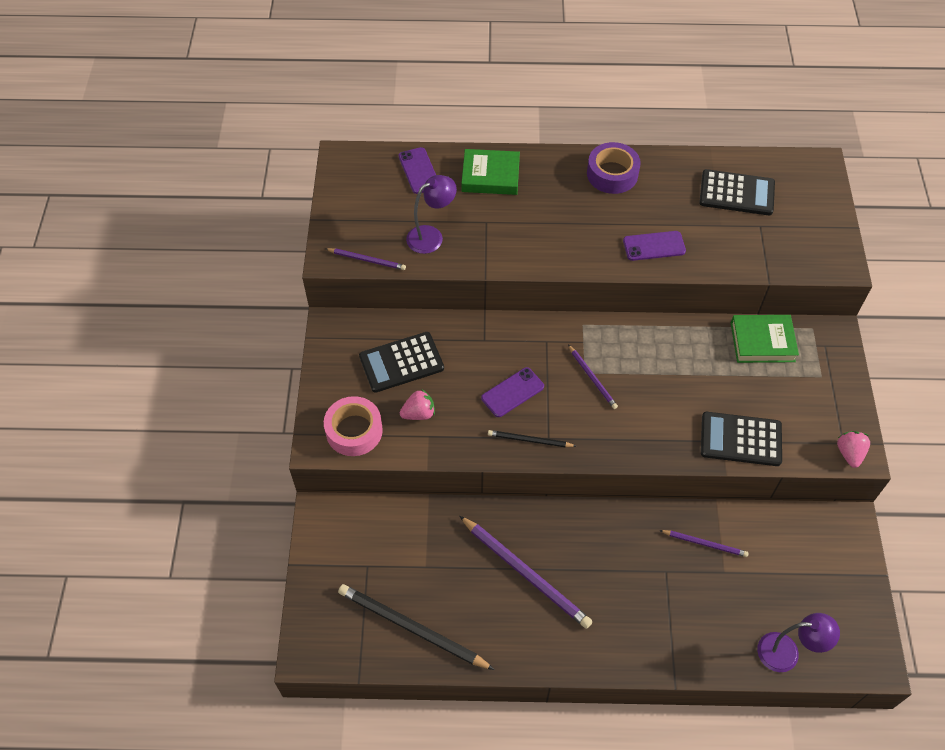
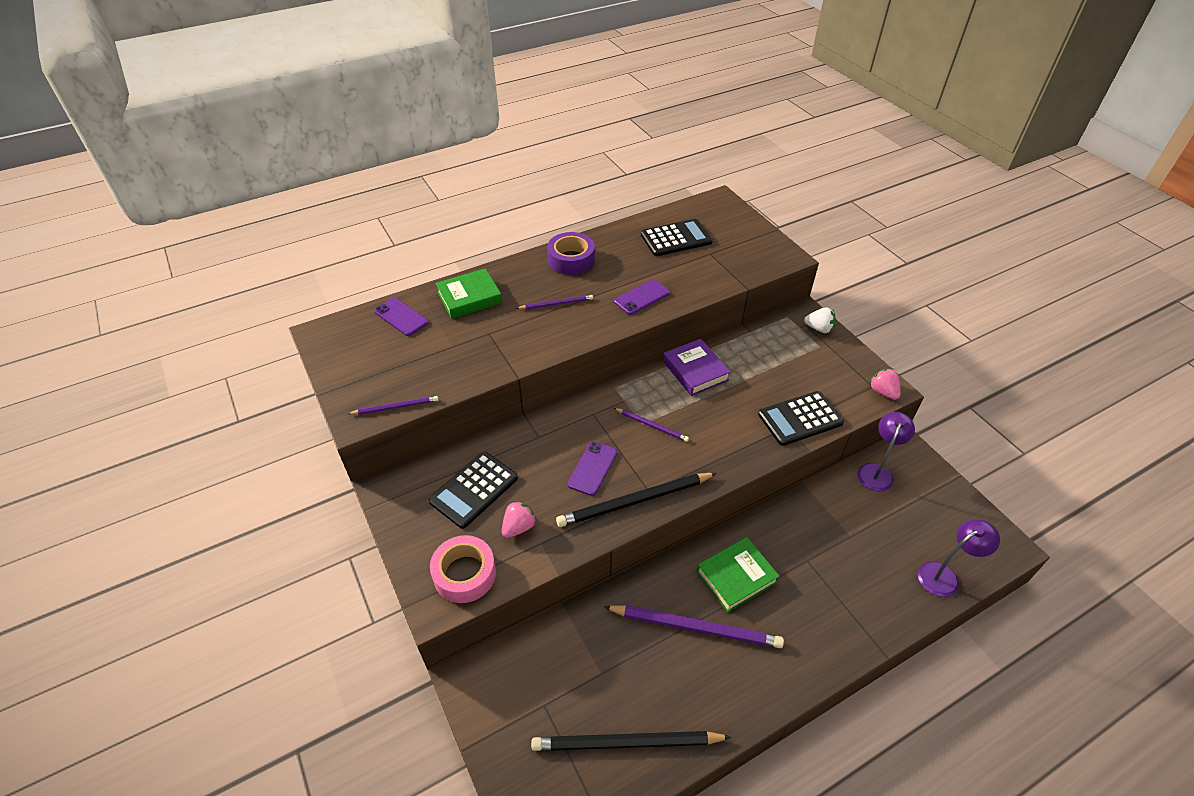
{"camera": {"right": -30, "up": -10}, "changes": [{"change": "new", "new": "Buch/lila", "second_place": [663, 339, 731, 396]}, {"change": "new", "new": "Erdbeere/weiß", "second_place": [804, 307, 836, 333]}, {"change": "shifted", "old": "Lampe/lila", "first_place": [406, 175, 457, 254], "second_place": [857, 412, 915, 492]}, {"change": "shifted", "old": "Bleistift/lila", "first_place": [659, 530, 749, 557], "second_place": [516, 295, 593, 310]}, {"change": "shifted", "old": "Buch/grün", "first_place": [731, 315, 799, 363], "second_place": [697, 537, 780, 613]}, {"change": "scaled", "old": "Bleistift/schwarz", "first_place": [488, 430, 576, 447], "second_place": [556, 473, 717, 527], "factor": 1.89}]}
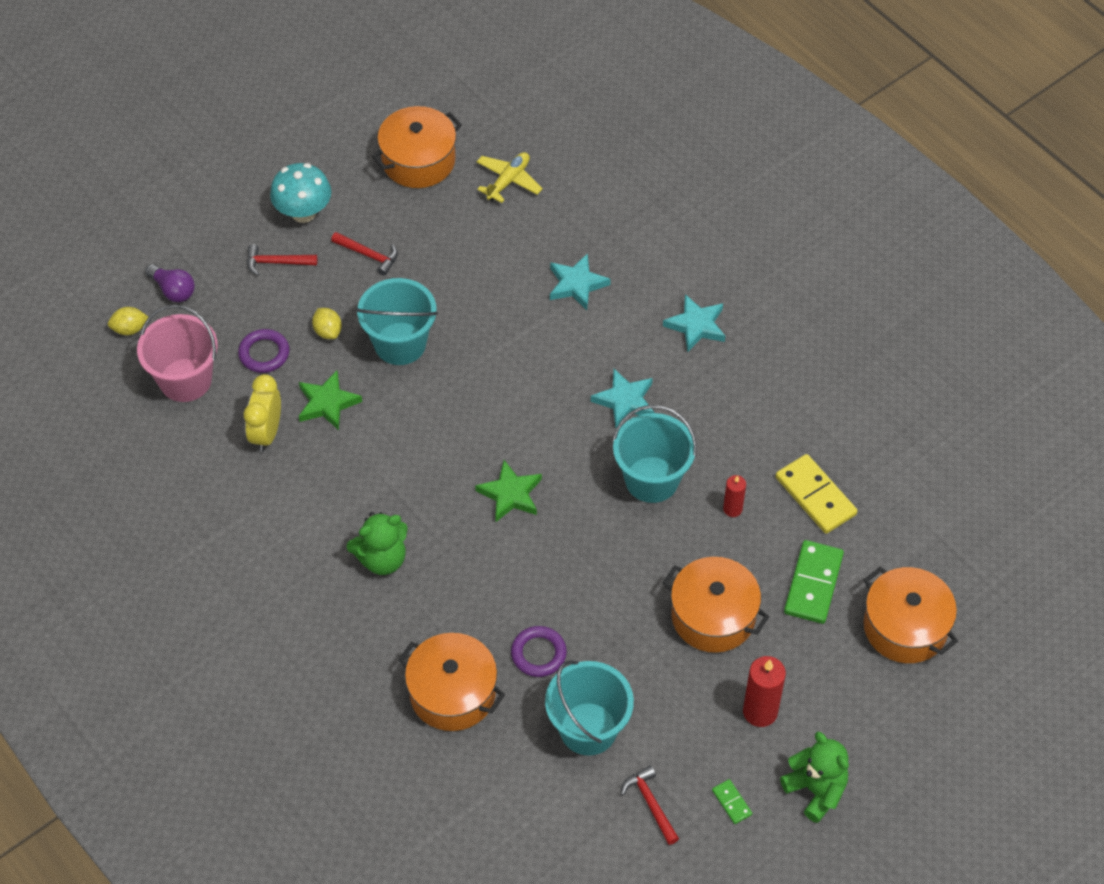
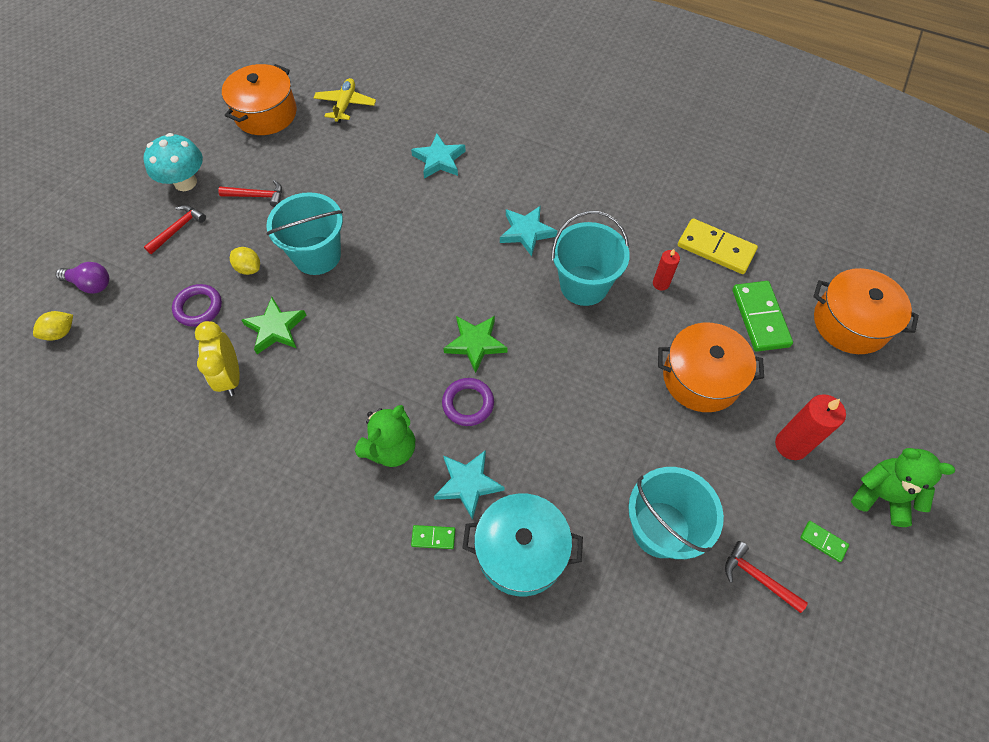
{"camera": {"right": -25, "up": 5}, "changes": [{"change": "gone", "old": "Eimer/rosa", "first_place": [137, 304, 218, 402]}, {"change": "new", "new": "Dominostein/grün", "second_place": [411, 525, 455, 549]}, {"change": "shifted", "old": "Ring/lila", "first_place": [511, 626, 567, 677], "second_place": [442, 378, 494, 426]}, {"change": "shifted", "old": "Stern/türkis", "first_place": [663, 294, 725, 352], "second_place": [434, 450, 504, 520]}, {"change": "repainted", "old": "Kochtopf/orange", "new": "Kochtopf/türkis", "first_place": [398, 633, 505, 731], "second_place": [463, 493, 583, 596]}, {"change": "rotated", "old": "Hammer/rot", "first_place": [247, 244, 317, 276], "second_place": [144, 205, 206, 254], "degrees": 150}]}
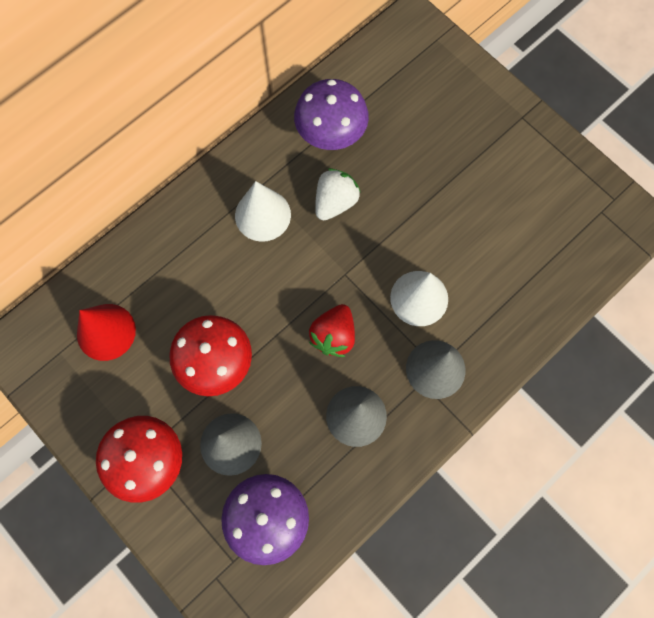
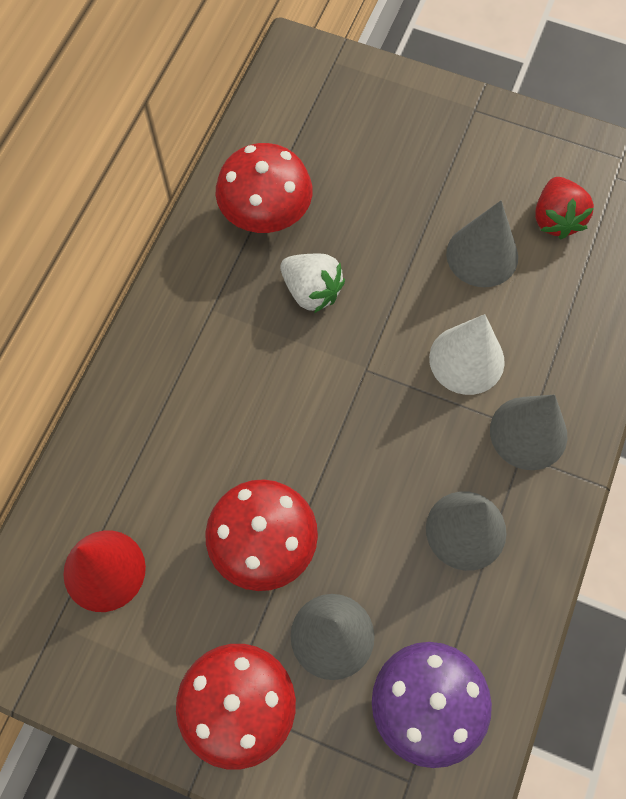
{"camera": {"right": -25, "up": -5}, "changes": [{"change": "gone", "old": "Kegel/weiß", "first_place": [235, 181, 291, 242]}, {"change": "new", "new": "Kegel/grau", "second_place": [446, 200, 518, 287]}, {"change": "shifted", "old": "Erdbeere/rot", "first_place": [309, 304, 355, 357], "second_place": [535, 177, 594, 239]}, {"change": "repainted", "old": "Pilz/lila", "new": "Pilz/rot", "first_place": [294, 79, 369, 150], "second_place": [215, 143, 312, 233]}, {"change": "rotated", "old": "Erdbeere/weiß", "first_place": [315, 168, 361, 220], "second_place": [280, 254, 345, 313], "degrees": 120}]}
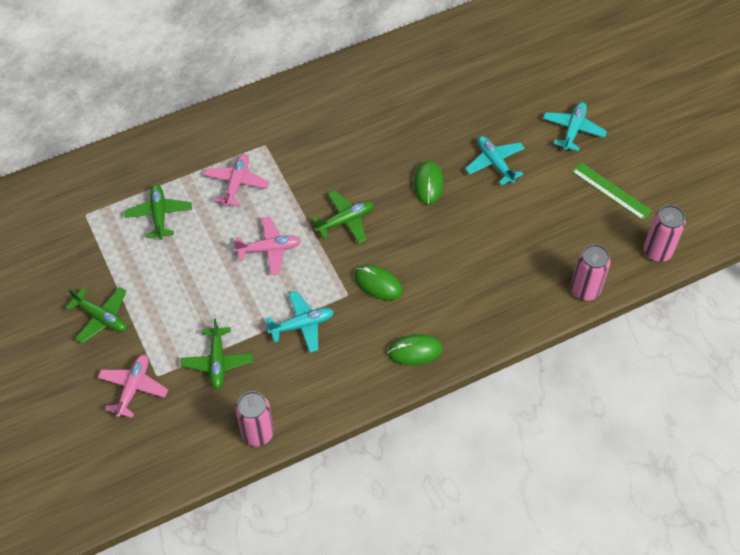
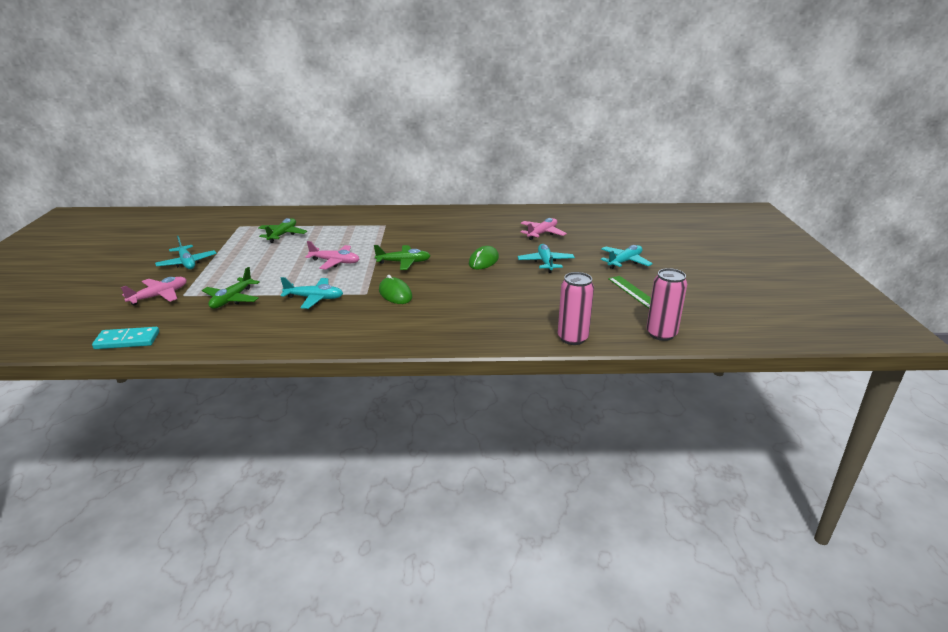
{"camera": {"right": 25, "up": -30}, "changes": [{"change": "gone", "old": "Dose/rosa", "first_place": [236, 391, 274, 447]}, {"change": "gone", "old": "Computermaus/grün", "first_place": [388, 334, 443, 366]}, {"change": "new", "new": "Dominostein/türkis", "second_place": [92, 327, 159, 349]}, {"change": "shifted", "old": "Flugzeug/rosa", "first_place": [204, 154, 269, 207], "second_place": [521, 218, 567, 240]}, {"change": "repainted", "old": "Flugzeug/grün", "new": "Flugzeug/türkis", "first_place": [65, 287, 127, 343], "second_place": [155, 236, 217, 269]}]}
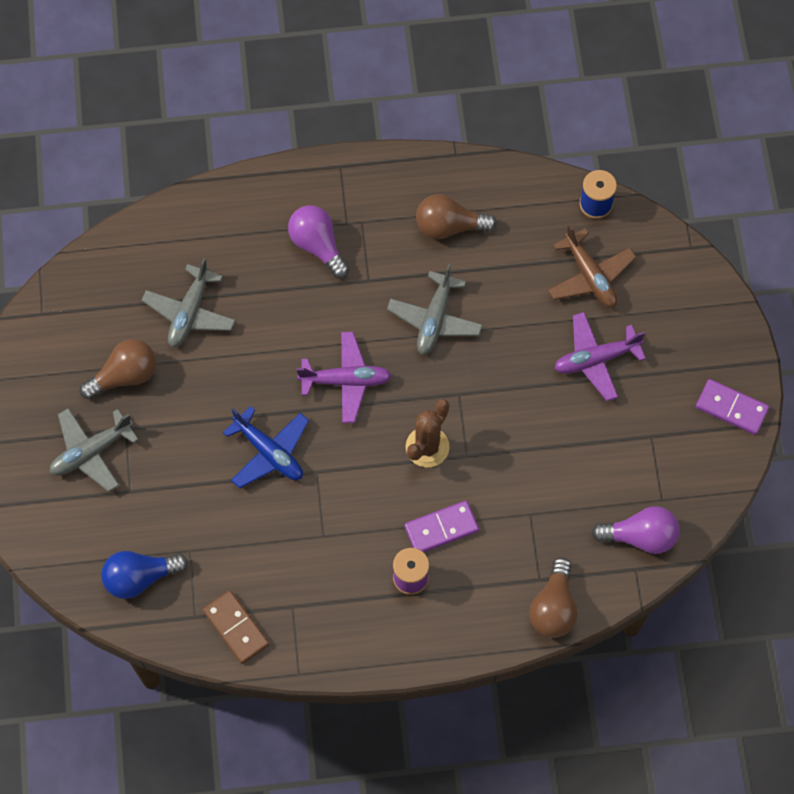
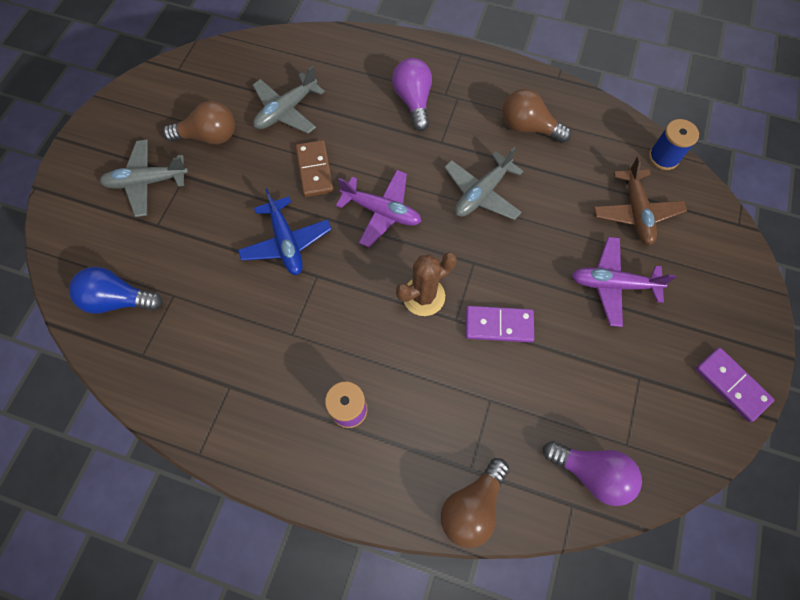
{"camera": {"right": 25, "up": 0}, "changes": [{"change": "shifted", "old": "Dominostein/braun", "first_place": [203, 590, 269, 664], "second_place": [296, 140, 334, 197]}, {"change": "shifted", "old": "Dominostein/lila", "first_place": [404, 501, 479, 552], "second_place": [466, 306, 534, 343]}]}
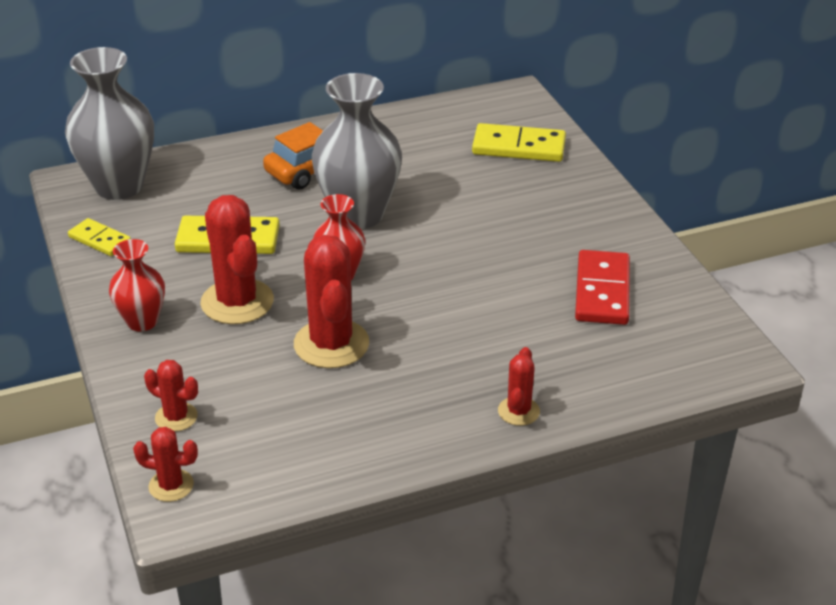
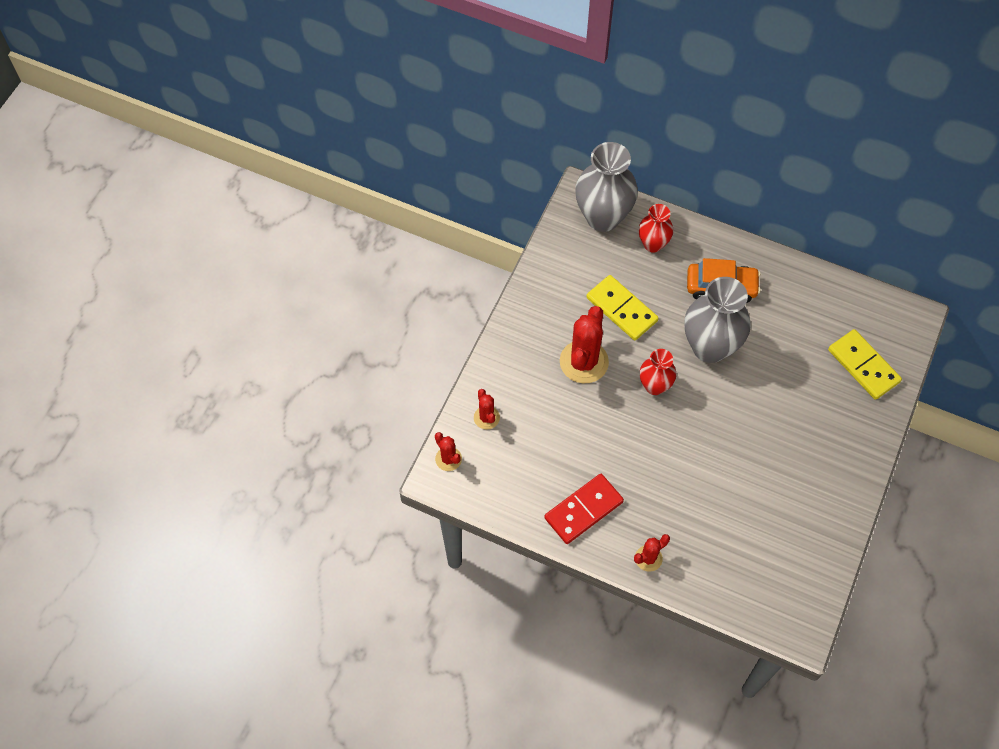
{"camera": {"right": 45, "up": 25}, "changes": [{"change": "gone", "old": "Dominostein/gelb", "first_place": [68, 218, 131, 256]}, {"change": "gone", "old": "Kaktus/rot", "first_place": [294, 235, 369, 368]}, {"change": "shifted", "old": "Vase/rot", "first_place": [109, 239, 165, 331], "second_place": [639, 204, 674, 253]}, {"change": "shifted", "old": "Dominostein/rot", "first_place": [575, 250, 630, 325], "second_place": [544, 474, 624, 544]}]}
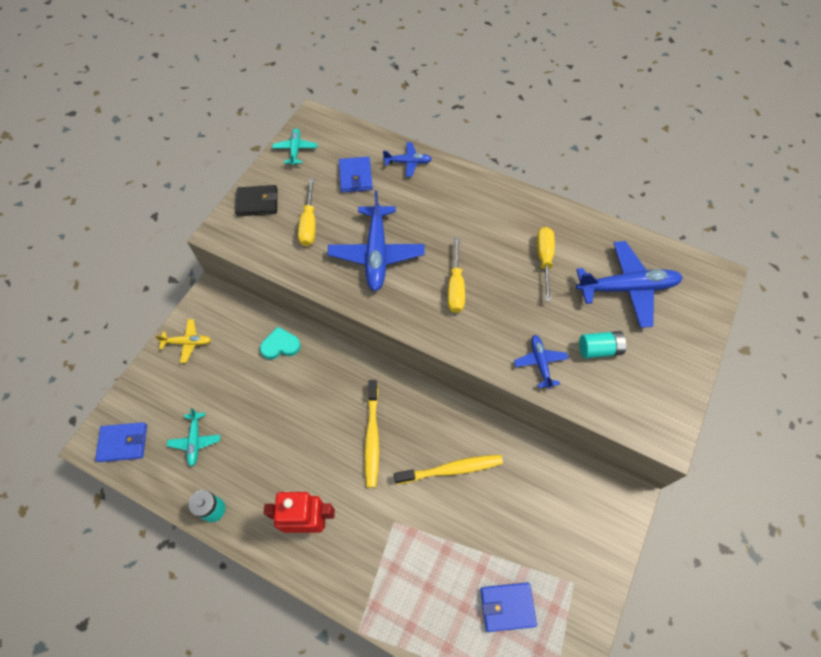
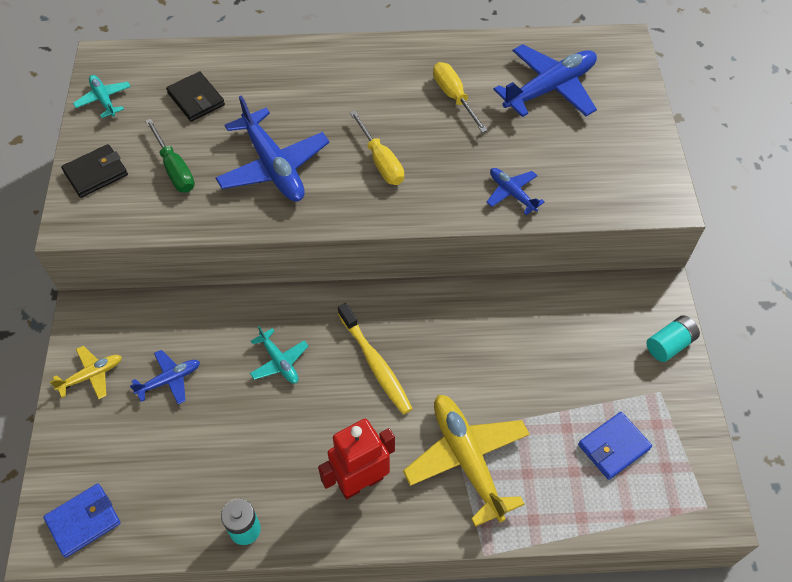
{"camera": {"right": -30, "up": -5}, "changes": [{"change": "gone", "old": "Herz/türkis", "first_place": [260, 327, 301, 359]}, {"change": "gone", "old": "Zahnbürste/gelb", "first_place": [394, 455, 503, 484]}, {"change": "new", "new": "Flugzeug/gelb", "second_place": [403, 395, 530, 527]}, {"change": "shifted", "old": "Flugzeug/türkis", "first_place": [167, 408, 220, 467], "second_place": [250, 326, 308, 384]}, {"change": "shifted", "old": "Flugzeug/blau", "first_place": [383, 142, 432, 177], "second_place": [130, 350, 200, 404]}, {"change": "shifted", "old": "Batterie/türkis", "first_place": [579, 331, 626, 358], "second_place": [647, 315, 700, 362]}, {"change": "repainted", "old": "Schraubenzieher/gelb", "new": "Schraubenzieher/grün", "first_place": [298, 179, 316, 246], "second_place": [145, 119, 195, 193]}, {"change": "repainted", "old": "Geldbörse/blau", "new": "Geldbörse/schwarz", "first_place": [339, 157, 373, 192], "second_place": [166, 71, 225, 121]}]}
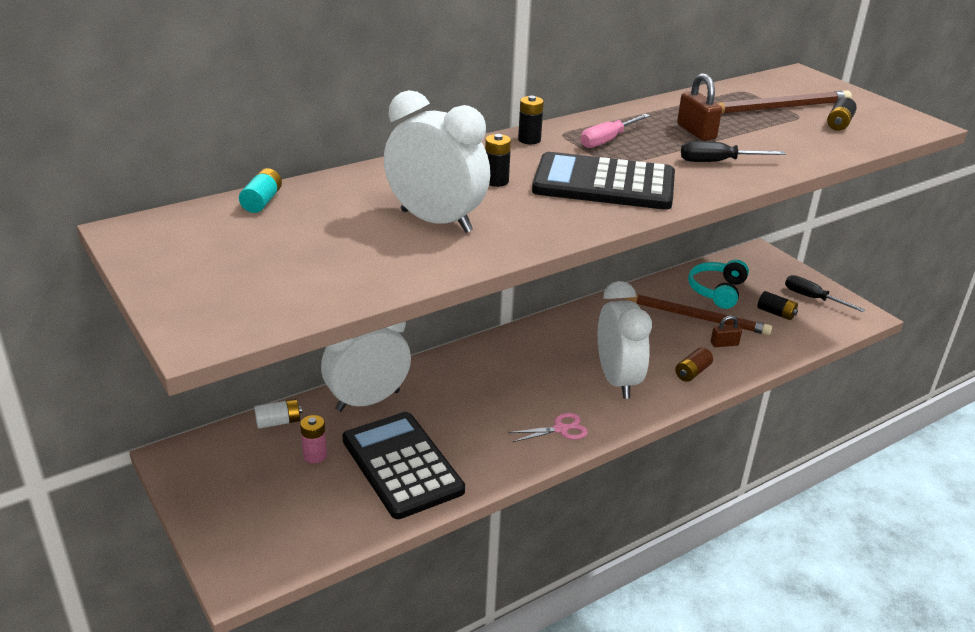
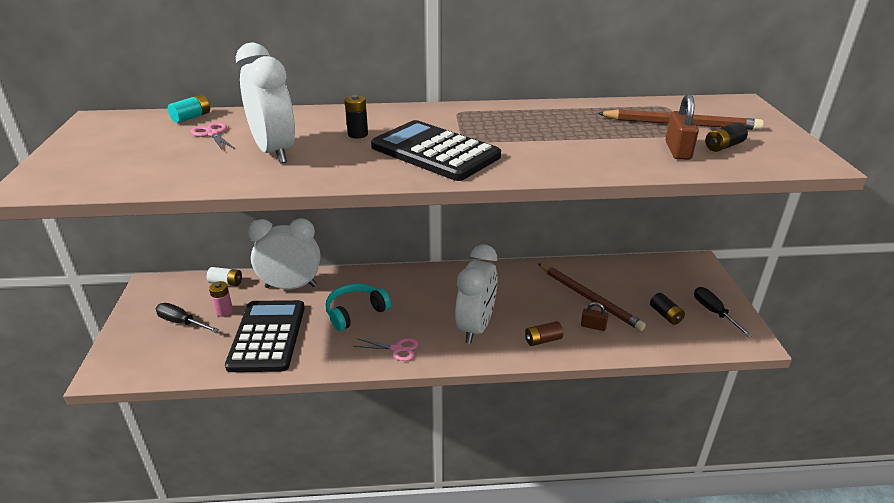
{"camera": {"right": 30, "up": 0}, "changes": [{"change": "gone", "old": "Batterie/schwarz", "first_place": [518, 96, 544, 144]}, {"change": "gone", "old": "Schraubenzieher/rosa", "first_place": [580, 114, 650, 148]}, {"change": "new", "new": "Schere/rosa", "second_place": [191, 122, 235, 151]}, {"change": "shifted", "old": "Vorhängeschloss/braun", "first_place": [677, 73, 722, 141], "second_place": [666, 94, 699, 160]}, {"change": "shifted", "old": "Schraubenzieher/schwarz", "first_place": [681, 141, 786, 162], "second_place": [156, 303, 219, 333]}, {"change": "shifted", "old": "Kopfhörer/türkis", "first_place": [688, 260, 749, 309], "second_place": [325, 284, 391, 331]}]}
